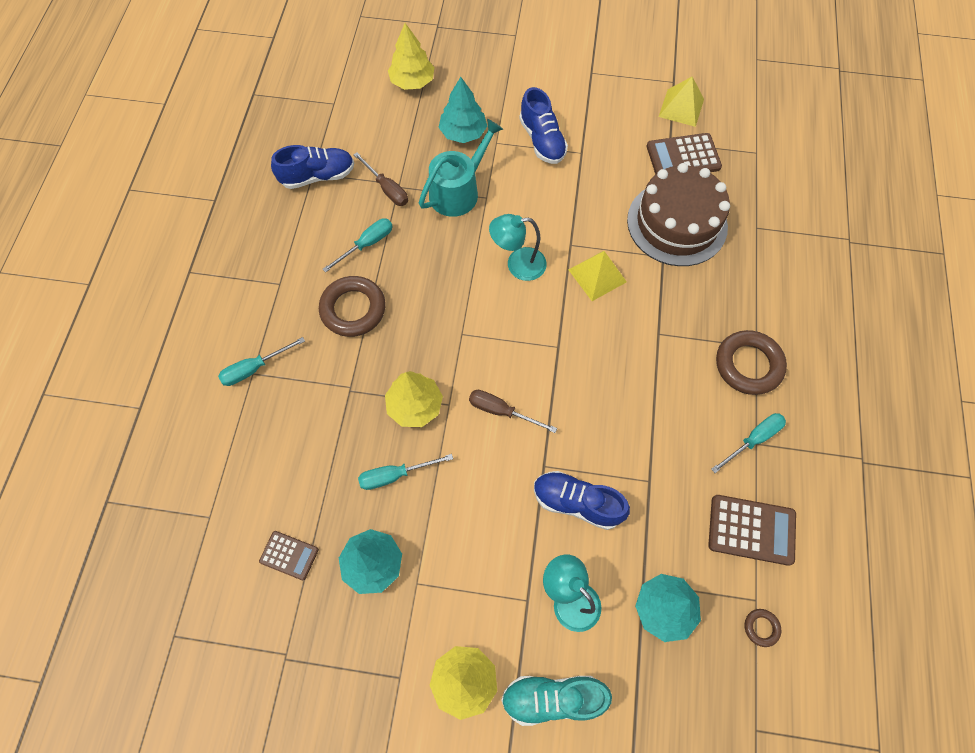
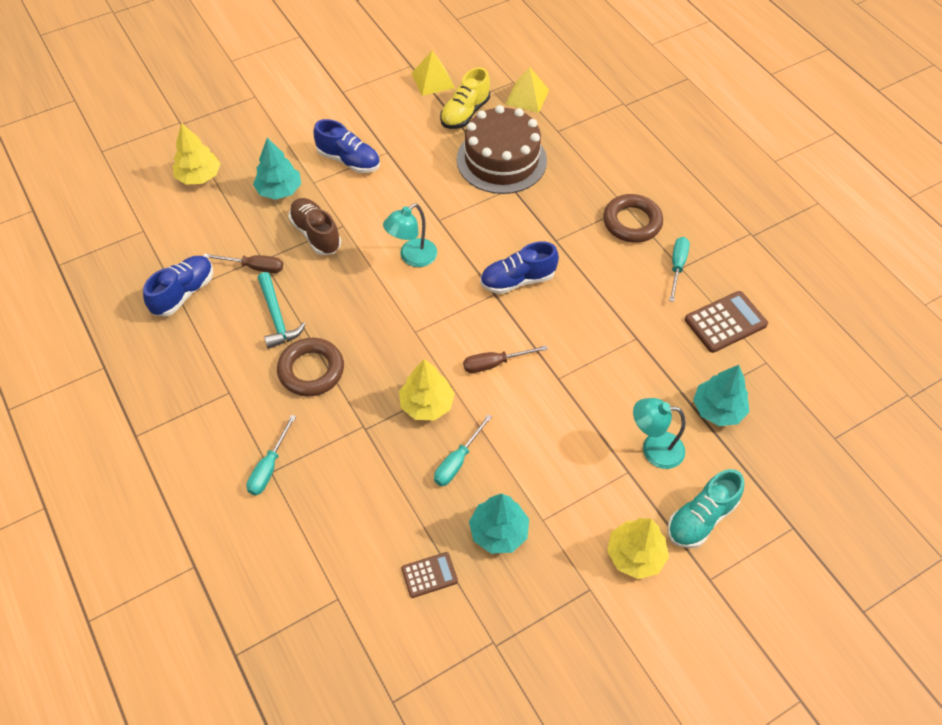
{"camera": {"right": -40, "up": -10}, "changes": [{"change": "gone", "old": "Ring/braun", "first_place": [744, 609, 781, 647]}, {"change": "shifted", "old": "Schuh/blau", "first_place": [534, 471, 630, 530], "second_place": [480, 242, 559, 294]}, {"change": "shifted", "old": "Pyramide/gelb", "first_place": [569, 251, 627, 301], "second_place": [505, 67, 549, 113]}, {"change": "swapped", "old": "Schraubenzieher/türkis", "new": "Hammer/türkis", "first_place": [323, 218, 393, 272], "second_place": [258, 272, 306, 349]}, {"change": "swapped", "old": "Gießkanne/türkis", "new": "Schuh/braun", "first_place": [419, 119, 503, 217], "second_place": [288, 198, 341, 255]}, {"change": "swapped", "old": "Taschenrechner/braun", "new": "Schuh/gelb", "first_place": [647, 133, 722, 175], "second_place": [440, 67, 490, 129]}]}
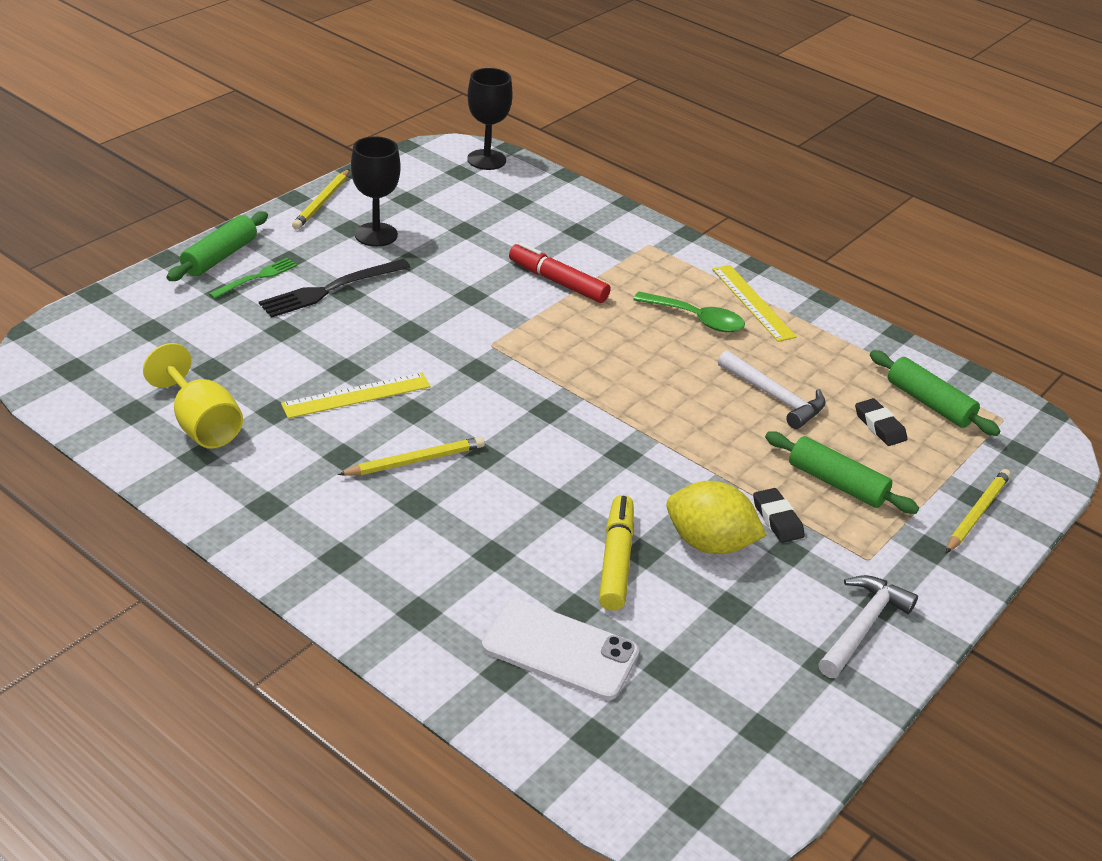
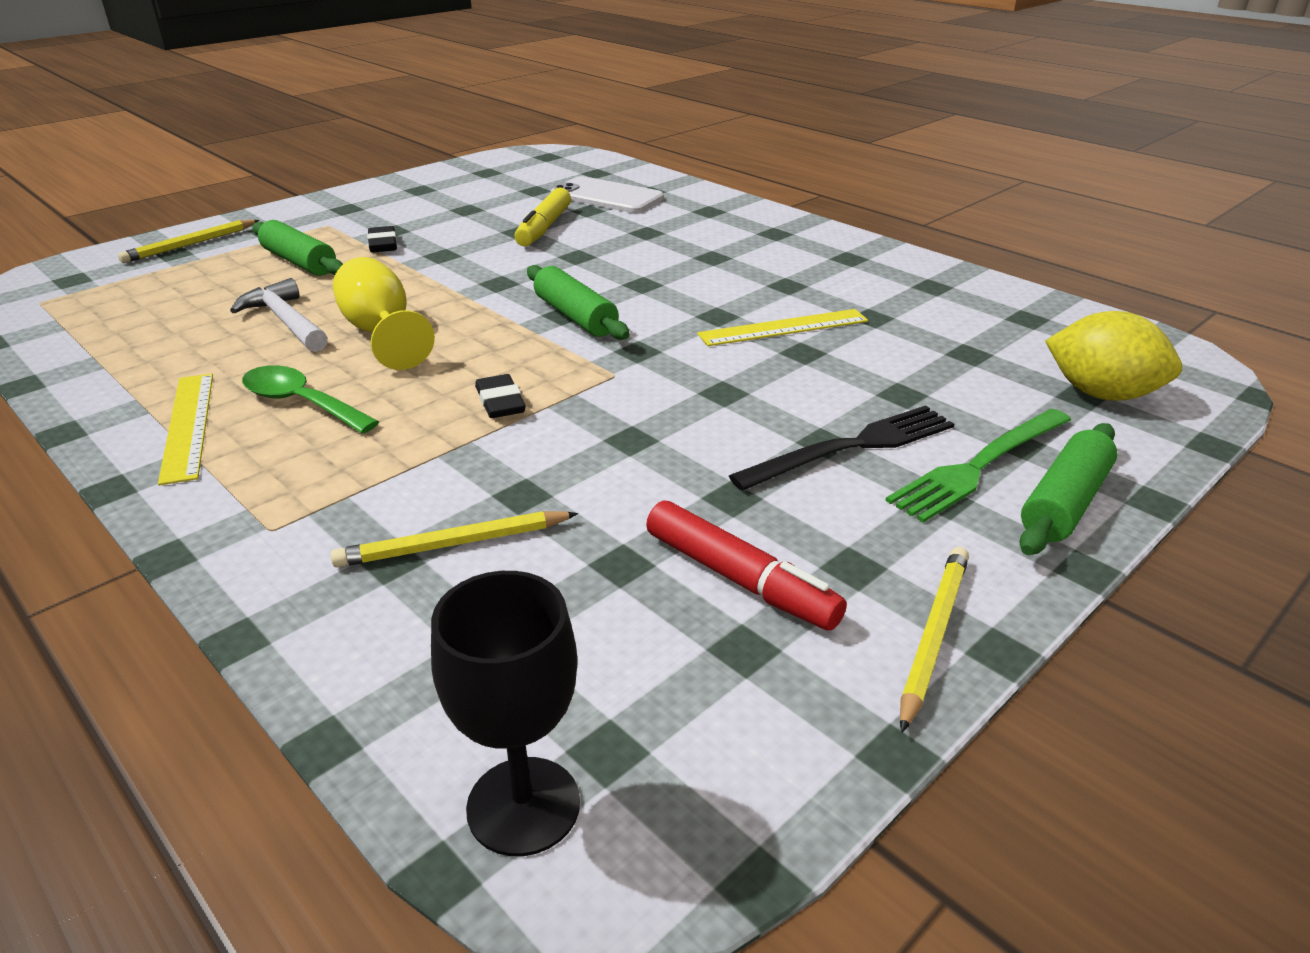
{"camera": {"right": -170, "up": -5}, "changes": [{"change": "gone", "old": "Kelch/schwarz", "first_place": [351, 136, 401, 247]}, {"change": "gone", "old": "Hammer/weiß", "first_place": [818, 575, 918, 678]}, {"change": "shifted", "old": "Kelch/gelb", "first_place": [143, 343, 243, 448], "second_place": [333, 257, 435, 370]}, {"change": "shifted", "old": "Bleistift/gelb", "first_place": [337, 436, 485, 476], "second_place": [331, 511, 578, 568]}, {"change": "shifted", "old": "Filzstift/rot", "first_place": [509, 243, 610, 303], "second_place": [646, 501, 847, 630]}, {"change": "shifted", "old": "Zitrone/gelb", "first_place": [666, 481, 767, 554], "second_place": [1045, 311, 1182, 401]}, {"change": "shifted", "old": "Radiergummi/schwarz", "first_place": [855, 398, 907, 446], "second_place": [475, 374, 526, 418]}, {"change": "shifted", "old": "Nudelholz/grün", "first_place": [870, 350, 1000, 436], "second_place": [527, 265, 630, 340]}, {"change": "scaled", "old": "Gabel/grün", "first_place": [209, 258, 297, 299], "second_place": [885, 409, 1071, 523], "factor": 1.63}]}
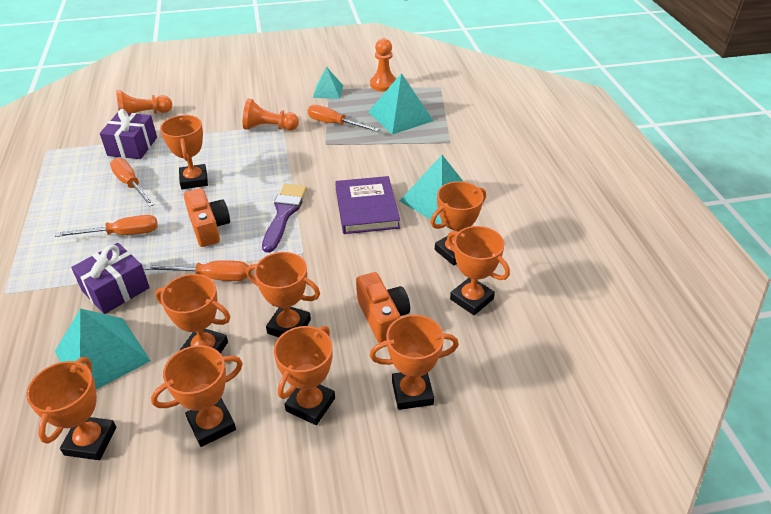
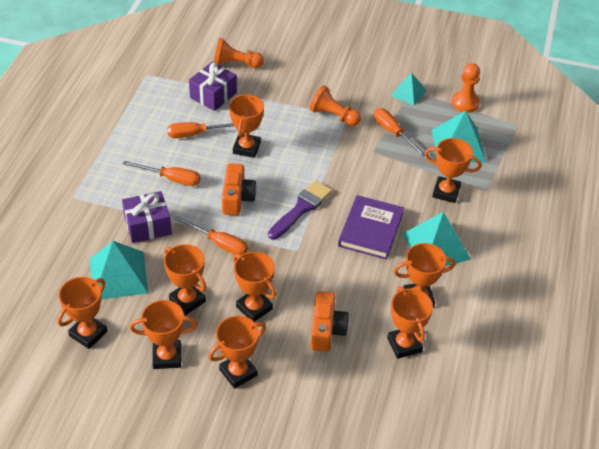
{"camera": {"right": 25, "up": 5}, "changes": [{"change": "shifted", "old": "Pokal/orange", "first_place": [370, 315, 459, 410], "second_place": [425, 138, 481, 203]}, {"change": "rotated", "old": "Schraubenzieher/orange", "first_place": [110, 158, 154, 207], "second_place": [167, 122, 234, 138], "degrees": -90}]}
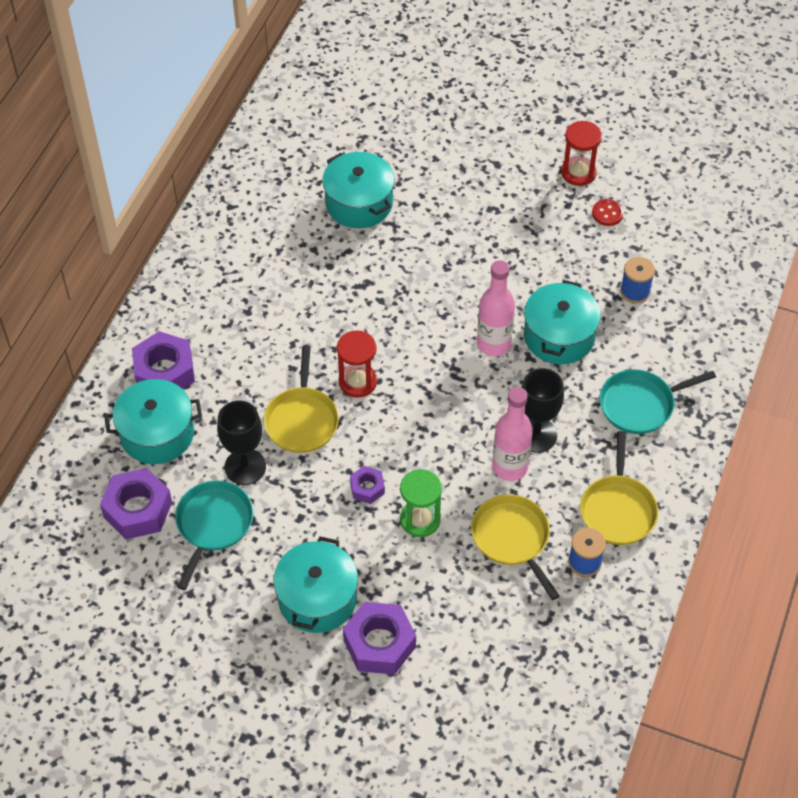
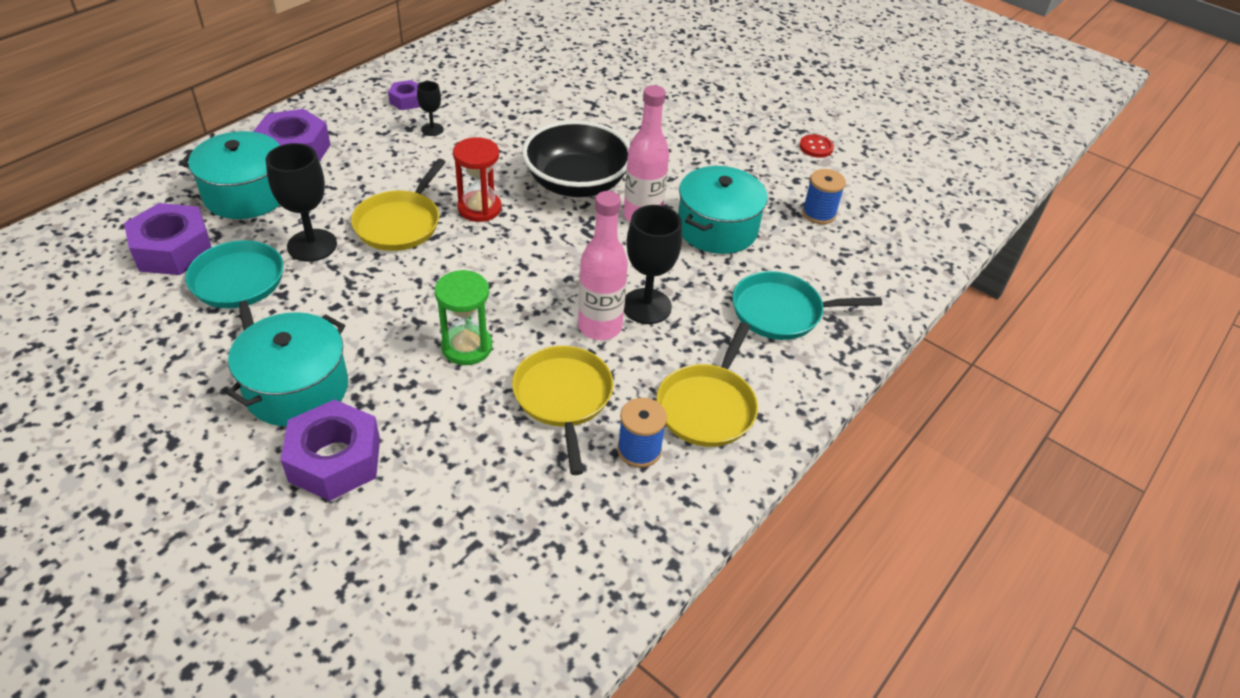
{"camera": {"right": 15, "up": -10}, "changes": [{"change": "gone", "old": "Kochtopf/türkis", "first_place": [322, 152, 395, 228]}, {"change": "gone", "old": "Sanduhr/rot", "first_place": [561, 121, 602, 186]}, {"change": "new", "new": "Kelch/schwarz", "second_place": [417, 81, 444, 136]}, {"change": "new", "new": "Schüssel/schwarz", "second_place": [522, 120, 630, 197]}, {"change": "shifted", "old": "Sechskantmutter/lila", "first_place": [350, 466, 385, 504], "second_place": [388, 80, 420, 110]}, {"change": "rotated", "old": "Pfanne/türkis", "first_place": [175, 481, 254, 590], "second_place": [185, 240, 284, 330], "degrees": -60}]}
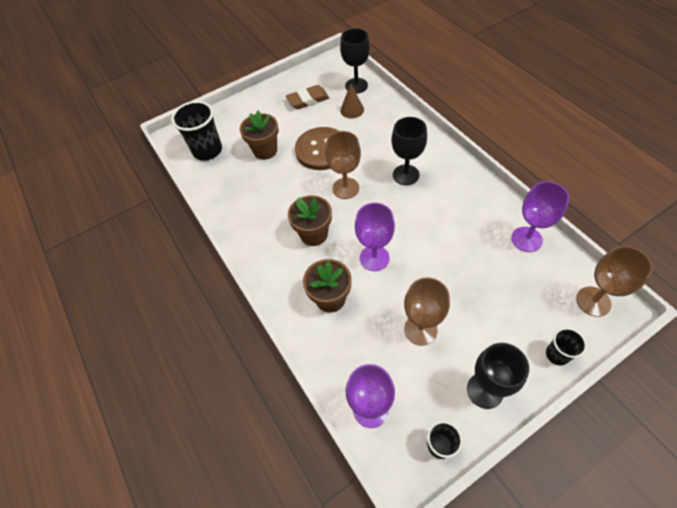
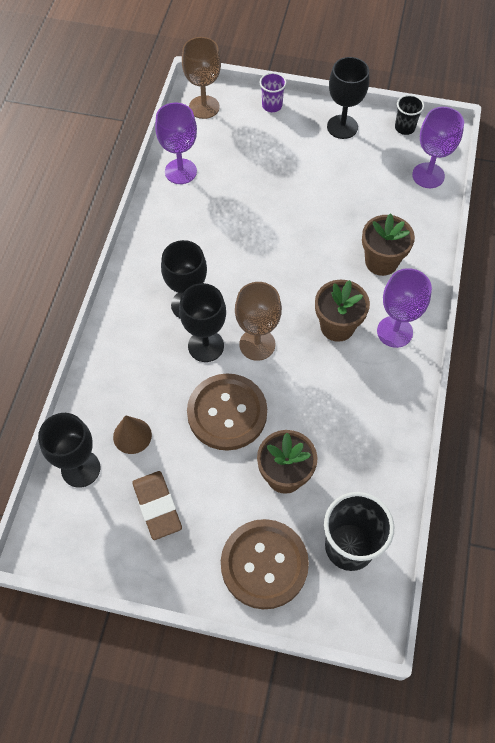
{"camera": {"right": -140, "up": 5}, "changes": [{"change": "gone", "old": "Kelch/braun", "first_place": [404, 278, 450, 346]}, {"change": "new", "new": "Kelch/schwarz", "second_place": [179, 283, 226, 362]}, {"change": "new", "new": "Knopf/braun", "second_place": [221, 519, 309, 609]}, {"change": "shifted", "old": "Kelch/lila", "first_place": [355, 203, 395, 271], "second_place": [377, 268, 432, 348]}, {"change": "repainted", "old": "Becher/schwarz", "new": "Becher/lila", "first_place": [546, 328, 587, 366], "second_place": [260, 72, 287, 112]}, {"change": "rotated", "old": "Radiergummi/braun", "first_place": [286, 85, 329, 109], "second_place": [132, 471, 182, 540], "degrees": 45}]}
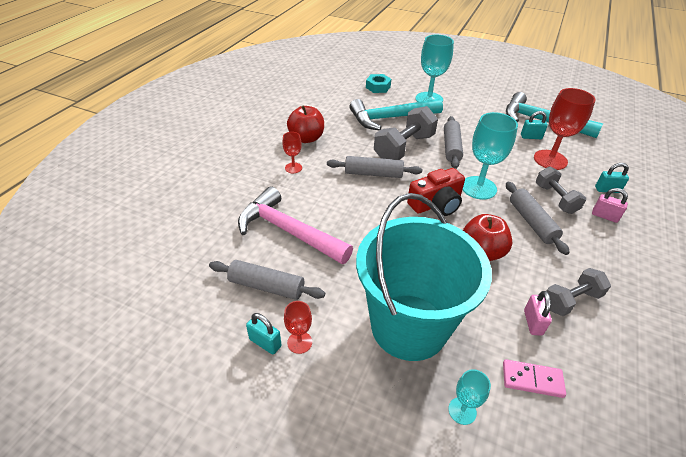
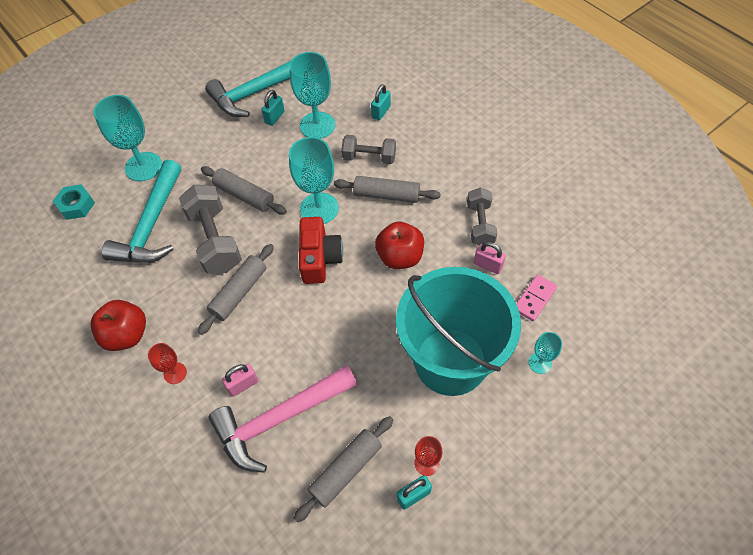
{"camera": {"right": -60, "up": 15}, "changes": [{"change": "shifted", "old": "Vorhängeschloss/rosa", "first_place": [592, 188, 628, 223], "second_place": [222, 364, 258, 397]}, {"change": "repainted", "old": "Kelch/rot", "new": "Kelch/türkis", "first_place": [534, 88, 595, 170], "second_place": [290, 52, 335, 139]}]}
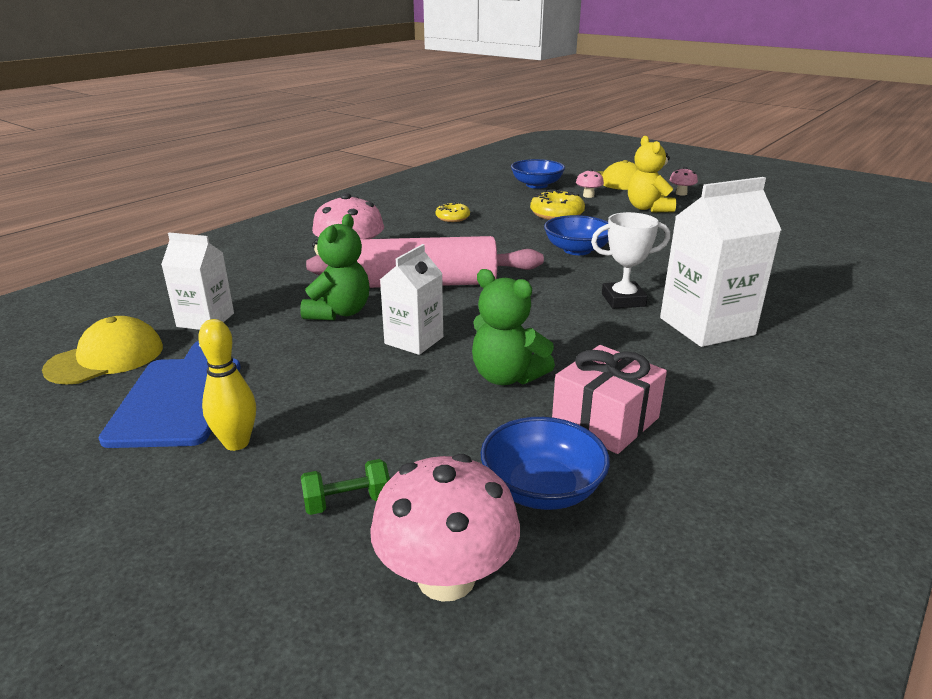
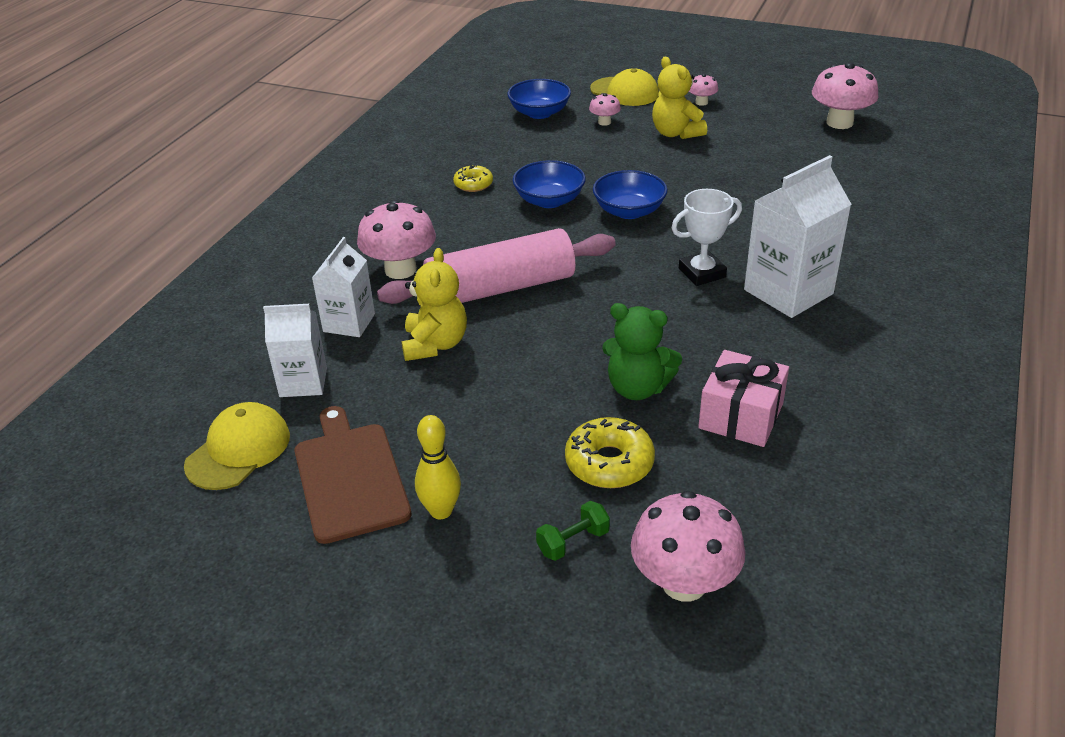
{"camera": {"right": -15, "up": 10}, "changes": [{"change": "new", "new": "Pilz/rosa", "second_place": [812, 62, 878, 129]}, {"change": "shifted", "old": "Getränkekarton/weiß", "first_place": [380, 244, 443, 355], "second_place": [312, 237, 375, 337]}, {"change": "shifted", "old": "Schüssel/blau", "first_place": [480, 417, 610, 510], "second_place": [512, 160, 586, 208]}, {"change": "shifted", "old": "Donut/gelb", "first_place": [530, 190, 585, 220], "second_place": [565, 417, 655, 488]}, {"change": "repainted", "old": "Schneidebrett/blau", "new": "Schneidebrett/braun", "first_place": [99, 341, 241, 448], "second_place": [294, 406, 411, 544]}, {"change": "repainted", "old": "Teddybär/grün", "new": "Teddybär/gelb", "first_place": [300, 214, 369, 320], "second_place": [401, 248, 467, 361]}]}
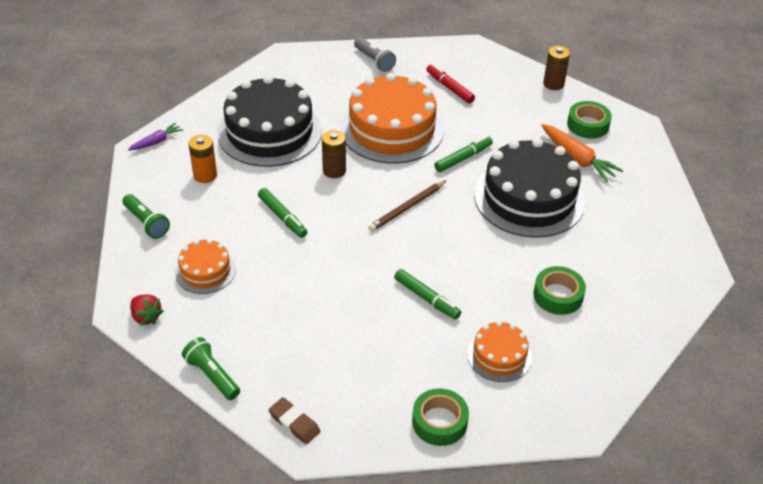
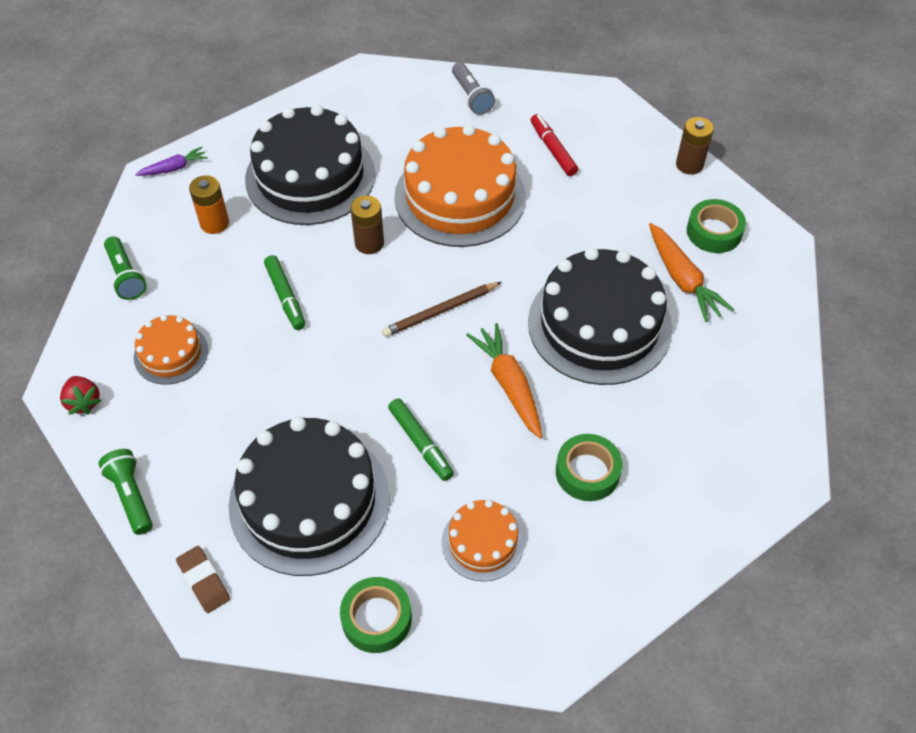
{"camera": {"right": 15, "up": 10}, "changes": [{"change": "gone", "old": "Filzstift/grün", "first_place": [434, 136, 493, 172]}, {"change": "new", "new": "Kuchen/schwarz", "second_place": [229, 416, 390, 576]}, {"change": "new", "new": "Karotte/orange", "second_place": [466, 323, 542, 439]}]}
